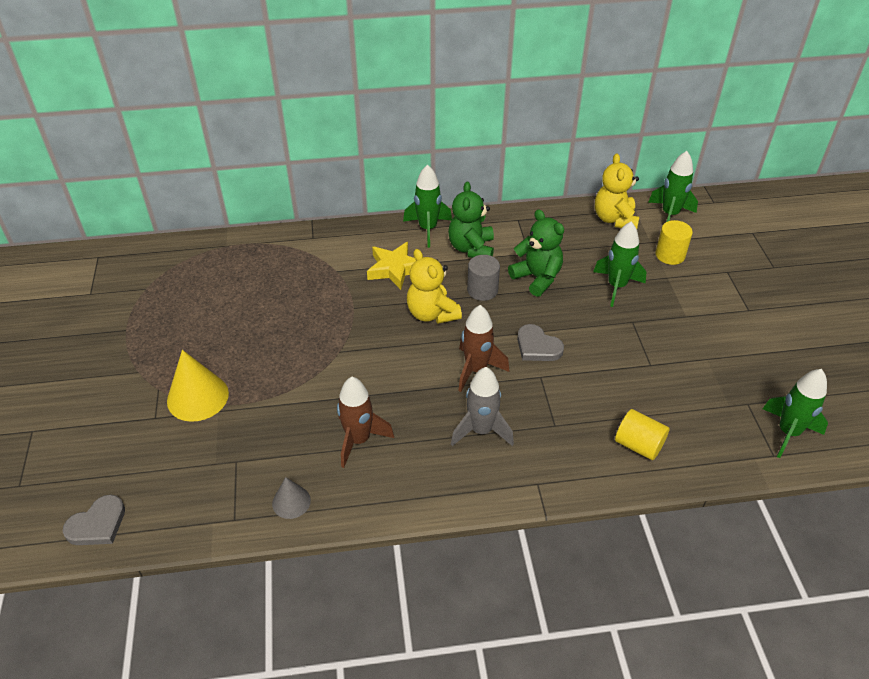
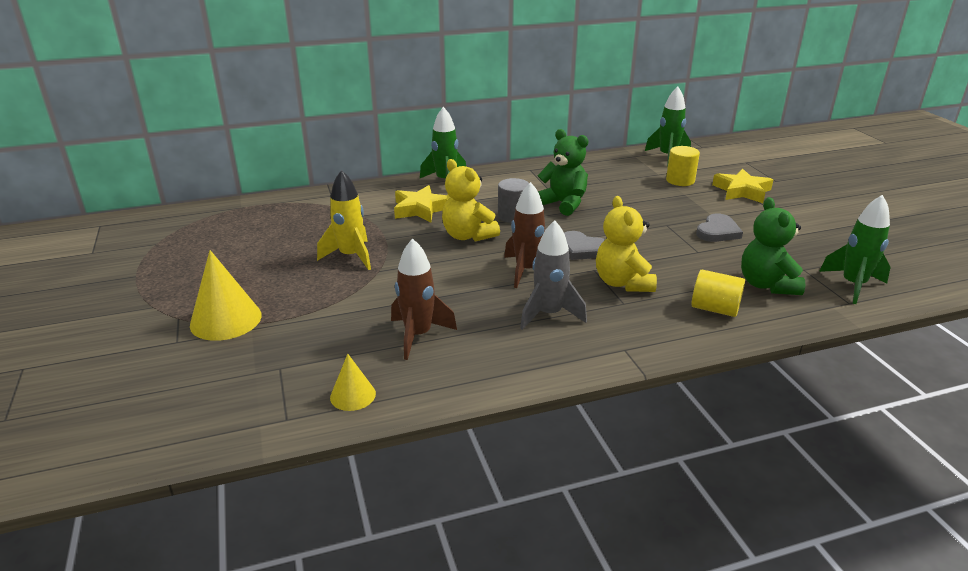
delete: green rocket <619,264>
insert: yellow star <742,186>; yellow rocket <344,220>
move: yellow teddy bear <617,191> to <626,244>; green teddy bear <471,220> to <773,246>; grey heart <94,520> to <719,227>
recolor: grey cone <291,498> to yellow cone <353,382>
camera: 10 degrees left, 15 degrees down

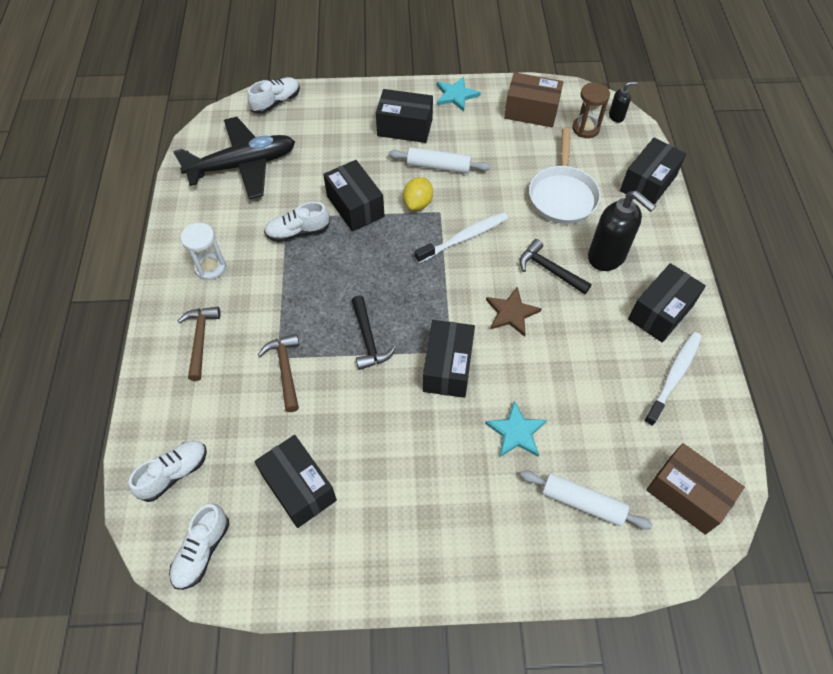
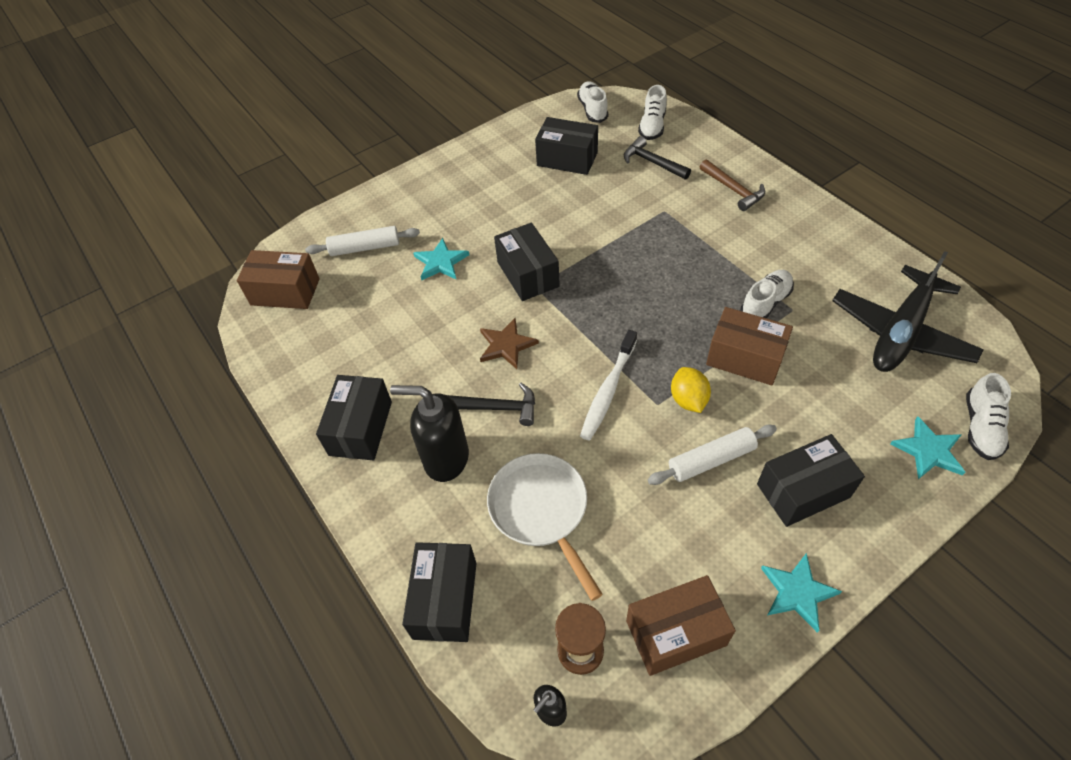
delete: white hourglass <203,251>; white toothbrush <673,379>; brown hammer <278,373>
insert: turquoise star <927,447>
move: black hammer <374,332> to <657,158>
recolor: black box <353,196> to brown box <749,346>
camera: 150 degrees right, 5 degrees down

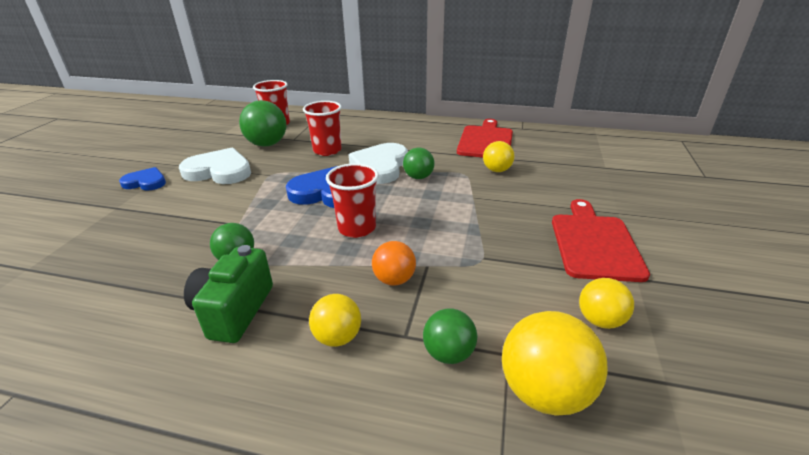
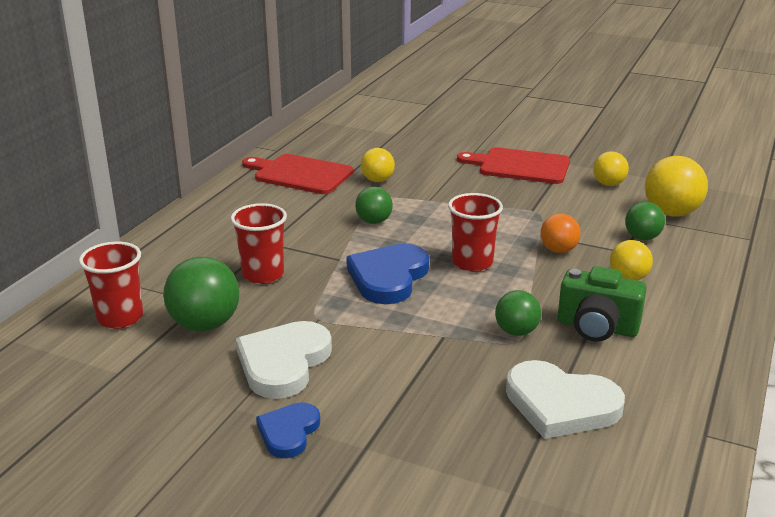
move: white heart <378,163> to <565,399>
camera: 80 degrees left, 5 degrees down

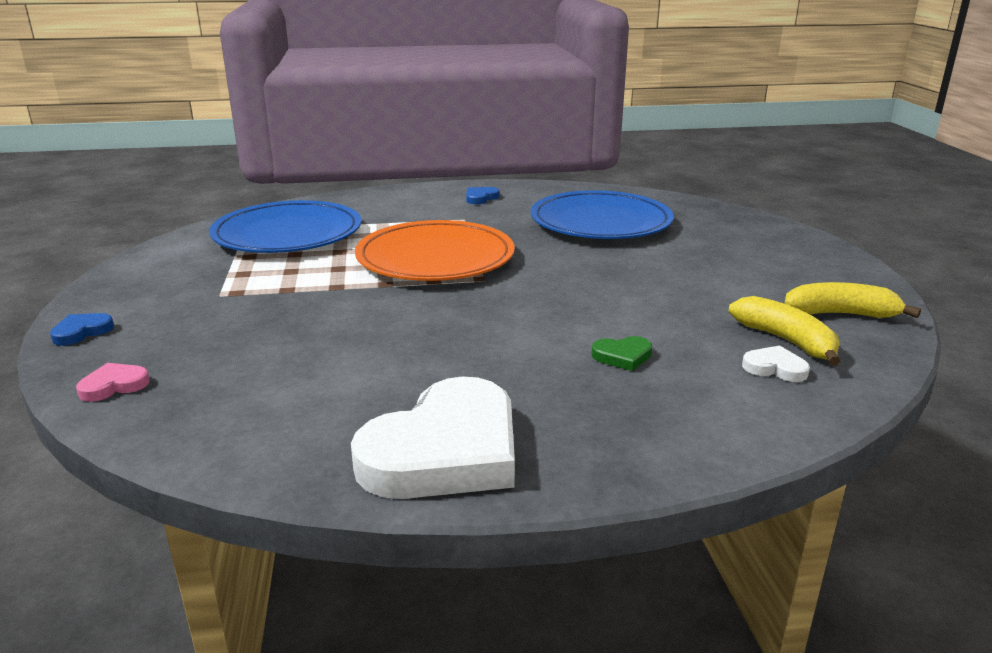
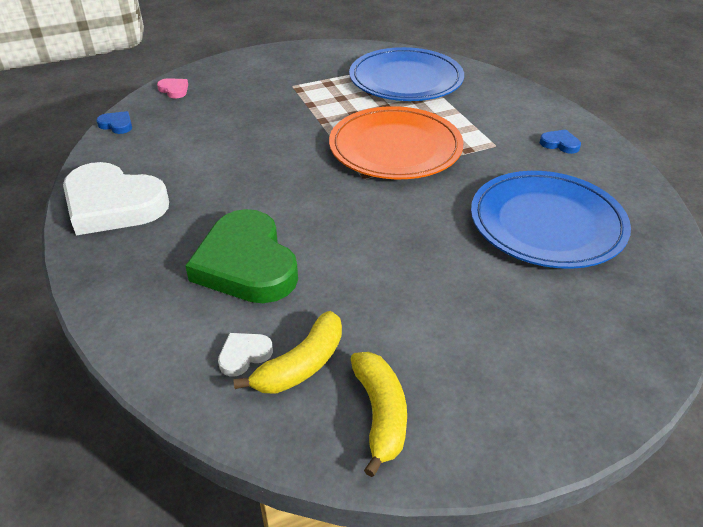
move: blue heart <82,329> to <114,122>
rotate: white heart <776,363> = <245,355> 135 degrees counterclockwise
resize: green heart <621,353> = <241,256> x2.48
camera: 75 degrees right, 15 degrees up

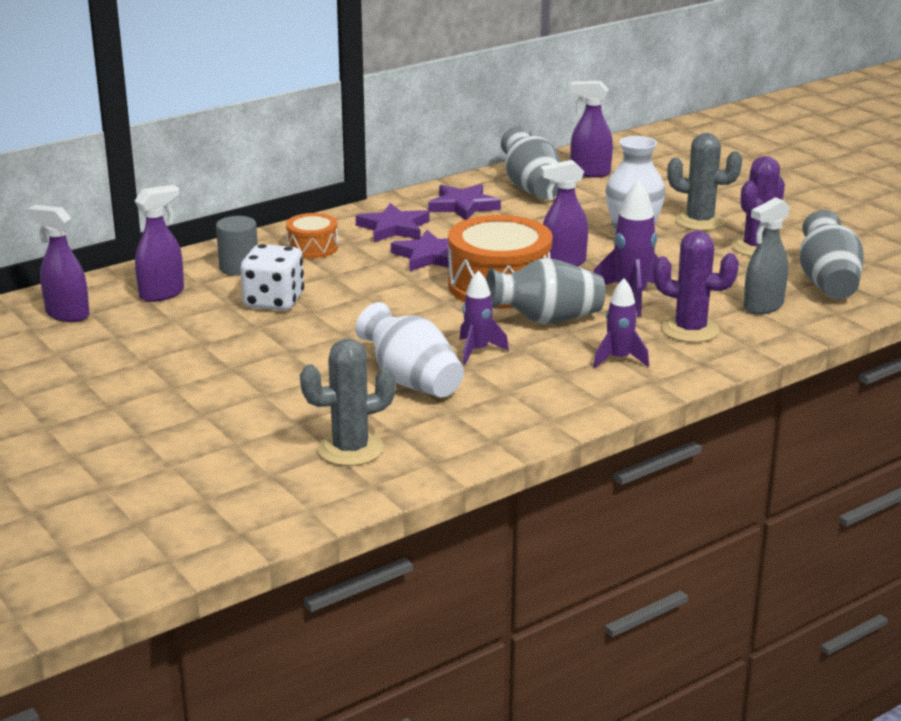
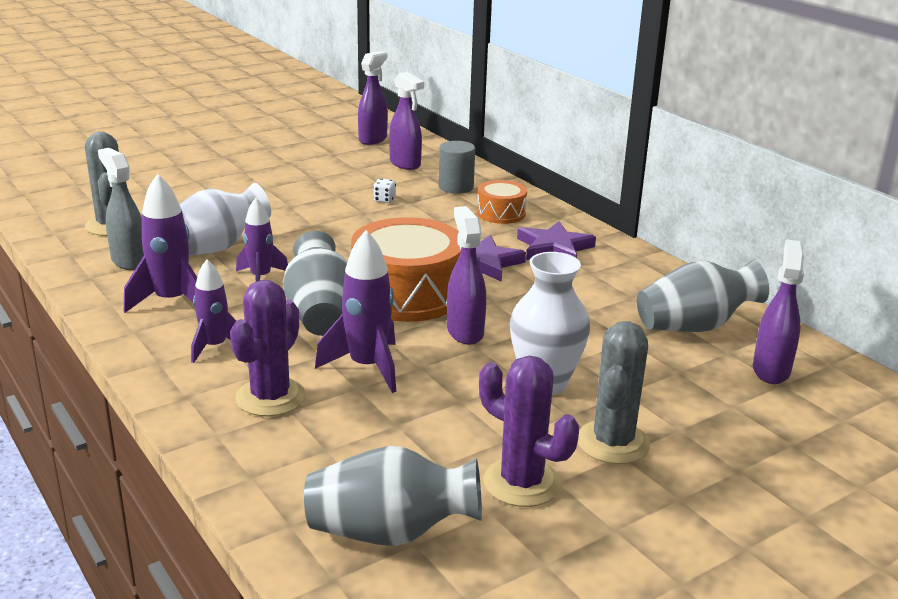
delete: purple star <464,202>
insert: purple rocket <160,243>
move: grey spray bottle <766,255> to <121,209>
resize: white dice <272,277> = <384,190> x0.42
camera: 90 degrees right, 0 degrees up

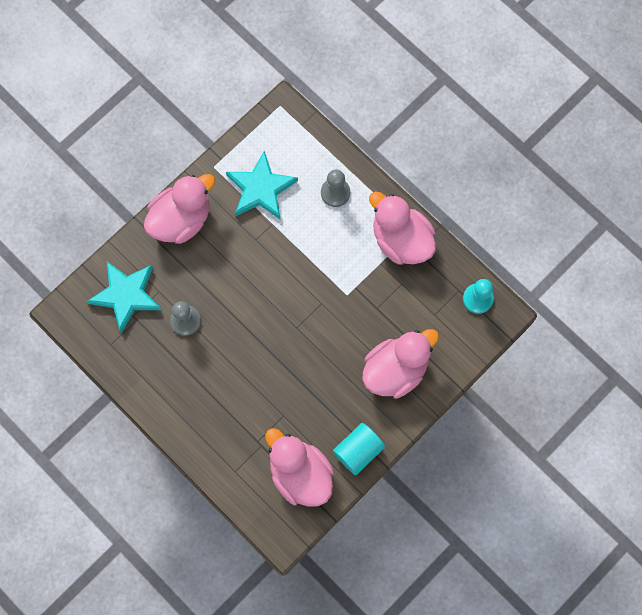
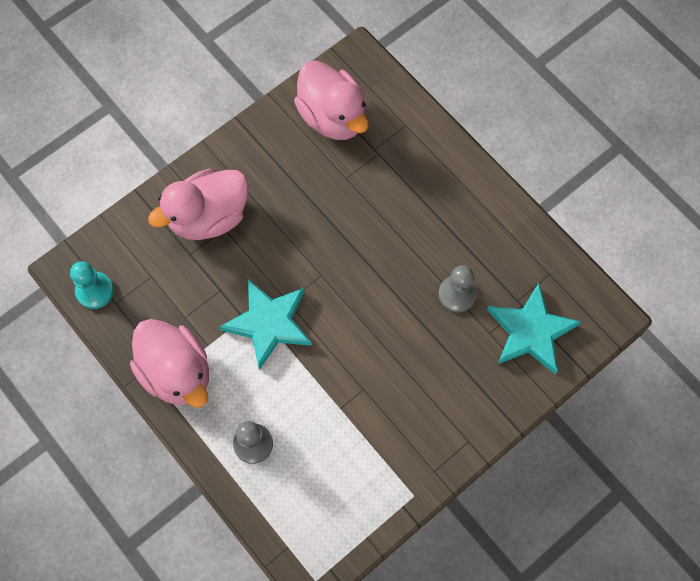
delete: pink duck <179,209>; turquoise cylinder <359,449>
move: turquoise star <262,185> to <266,324>
camera: 175 degrees left, 5 degrees down

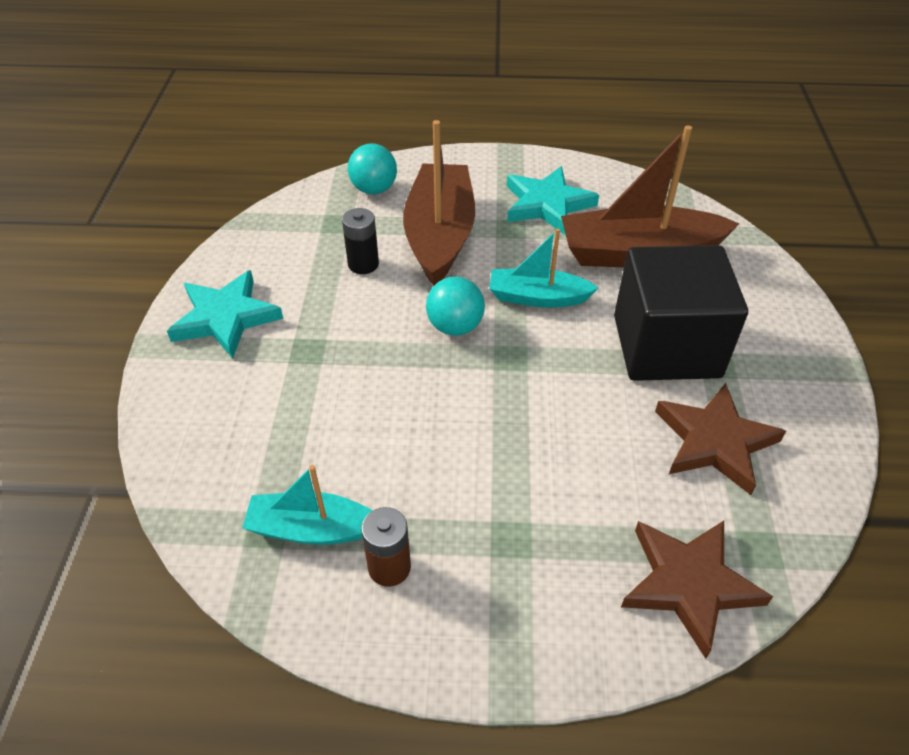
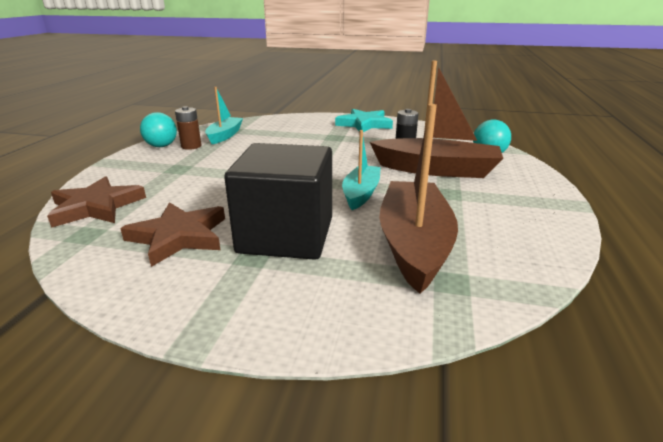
delete: turquoise star <553,200>
move: turquoise ball <455,306> to <158,129>
camera: 100 degrees right, 20 degrees down

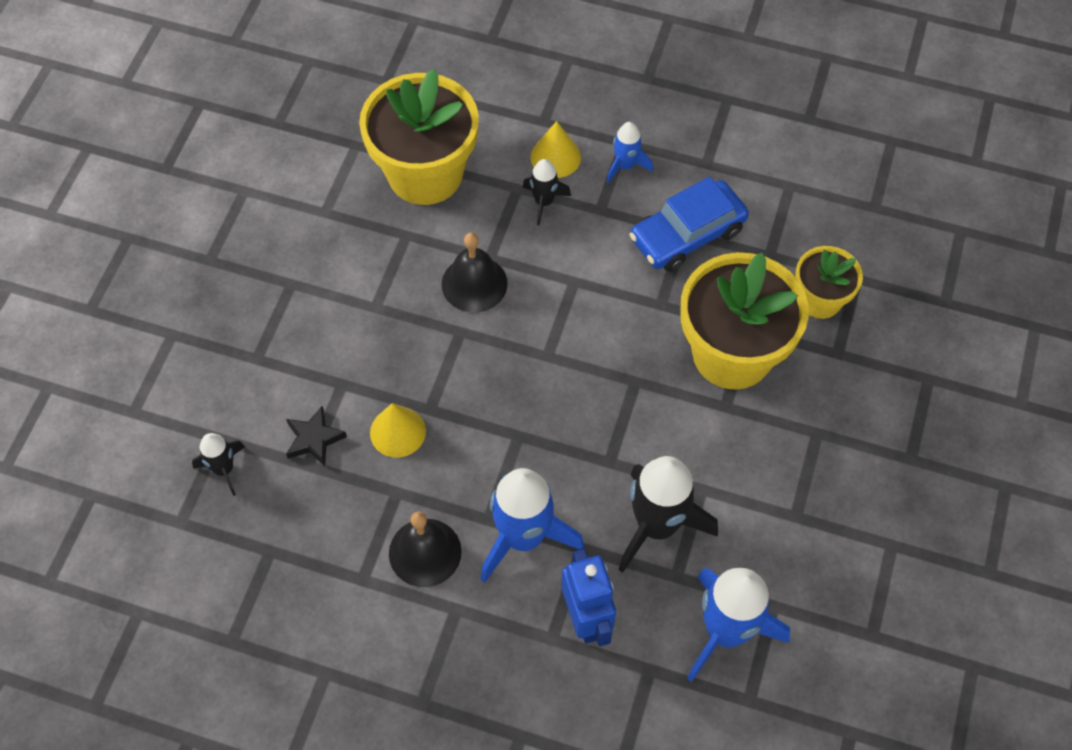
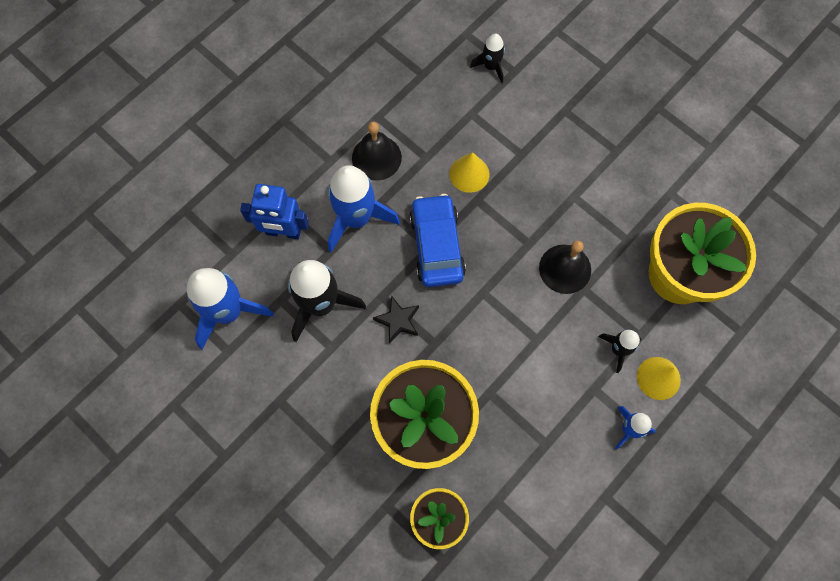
move: blue car <689,224> to <437,240>; black star <316,436> to <396,320>
camera: 115 degrees right, 10 degrees up

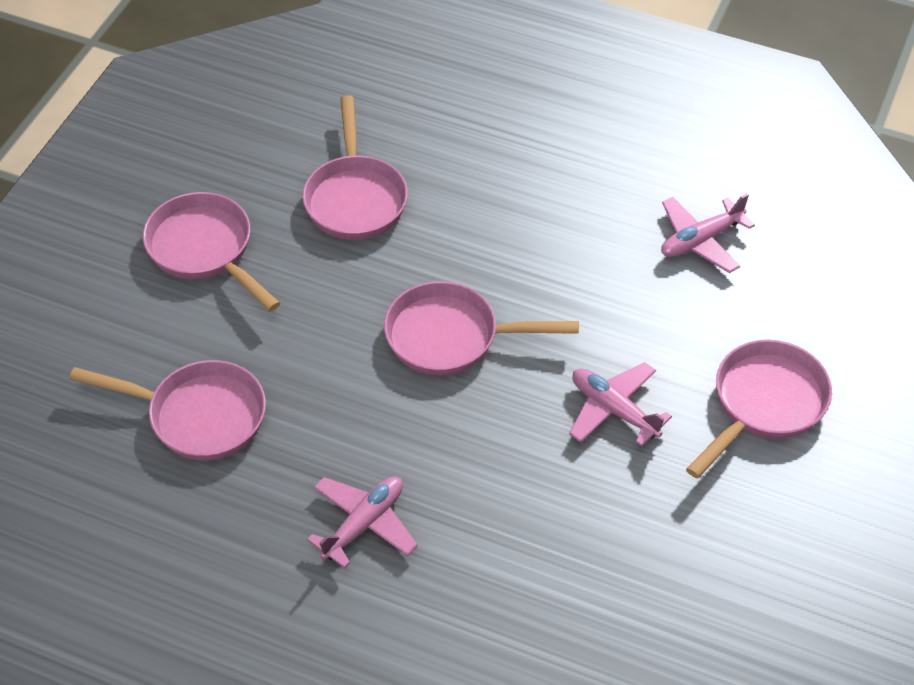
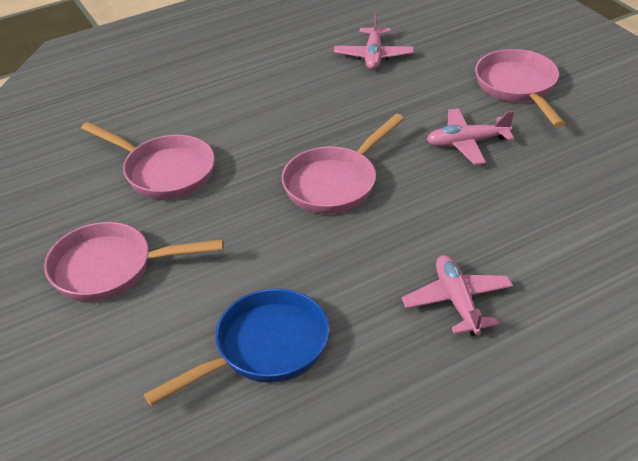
recolor: pink pan <167,410> to blue pan <236,347>
camera: 50 degrees left, 10 degrees down

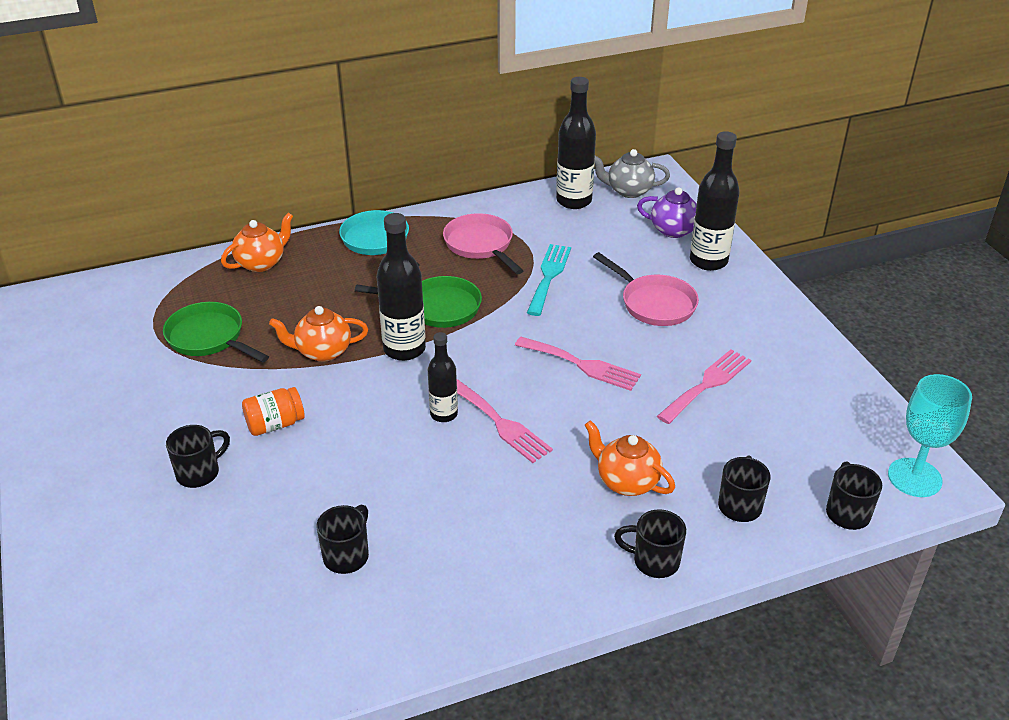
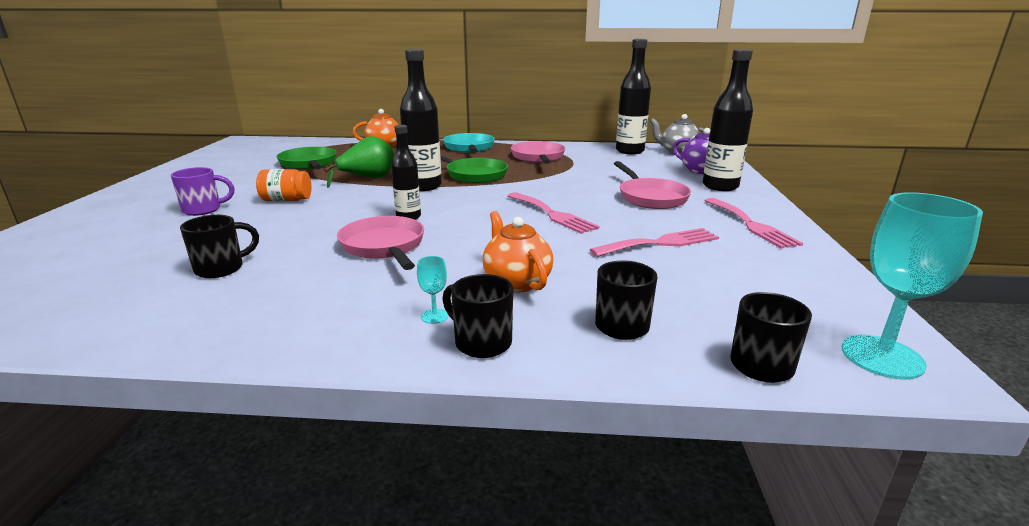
delete: turquoise fork <549,280>
insert: pink pan <380,243>; turquoise goblet <433,290>
move: pink fork <505,421> to <754,223>
replace: orange teapot <318,334> to green pear <359,162>
recolor: black mug <198,456> to purple mug <203,191>
camera: 25 degrees right, 15 degrees down

